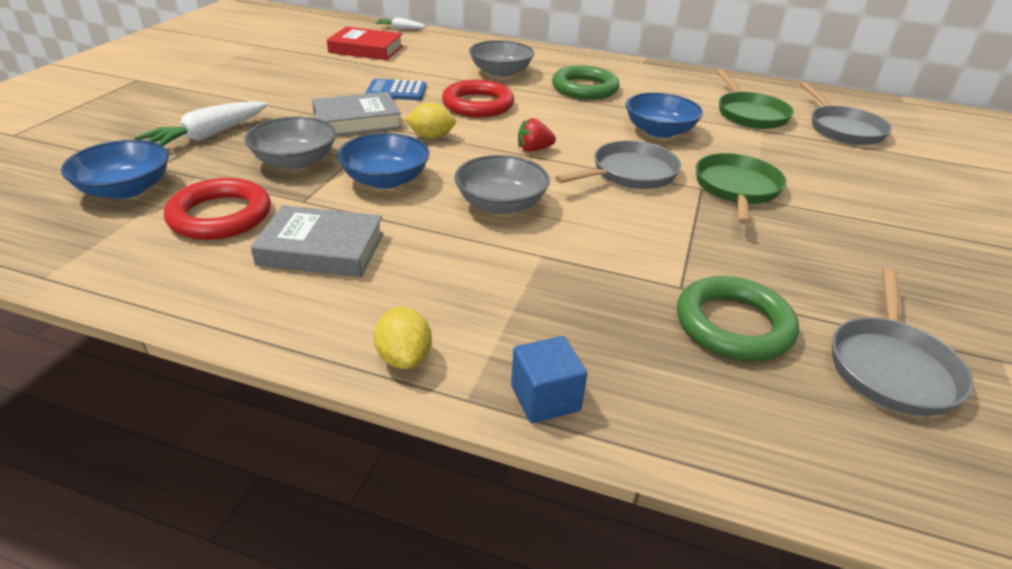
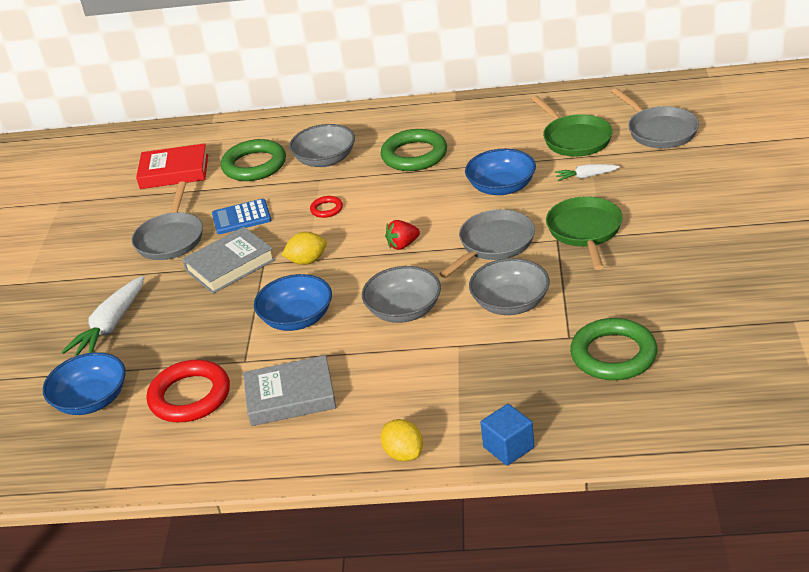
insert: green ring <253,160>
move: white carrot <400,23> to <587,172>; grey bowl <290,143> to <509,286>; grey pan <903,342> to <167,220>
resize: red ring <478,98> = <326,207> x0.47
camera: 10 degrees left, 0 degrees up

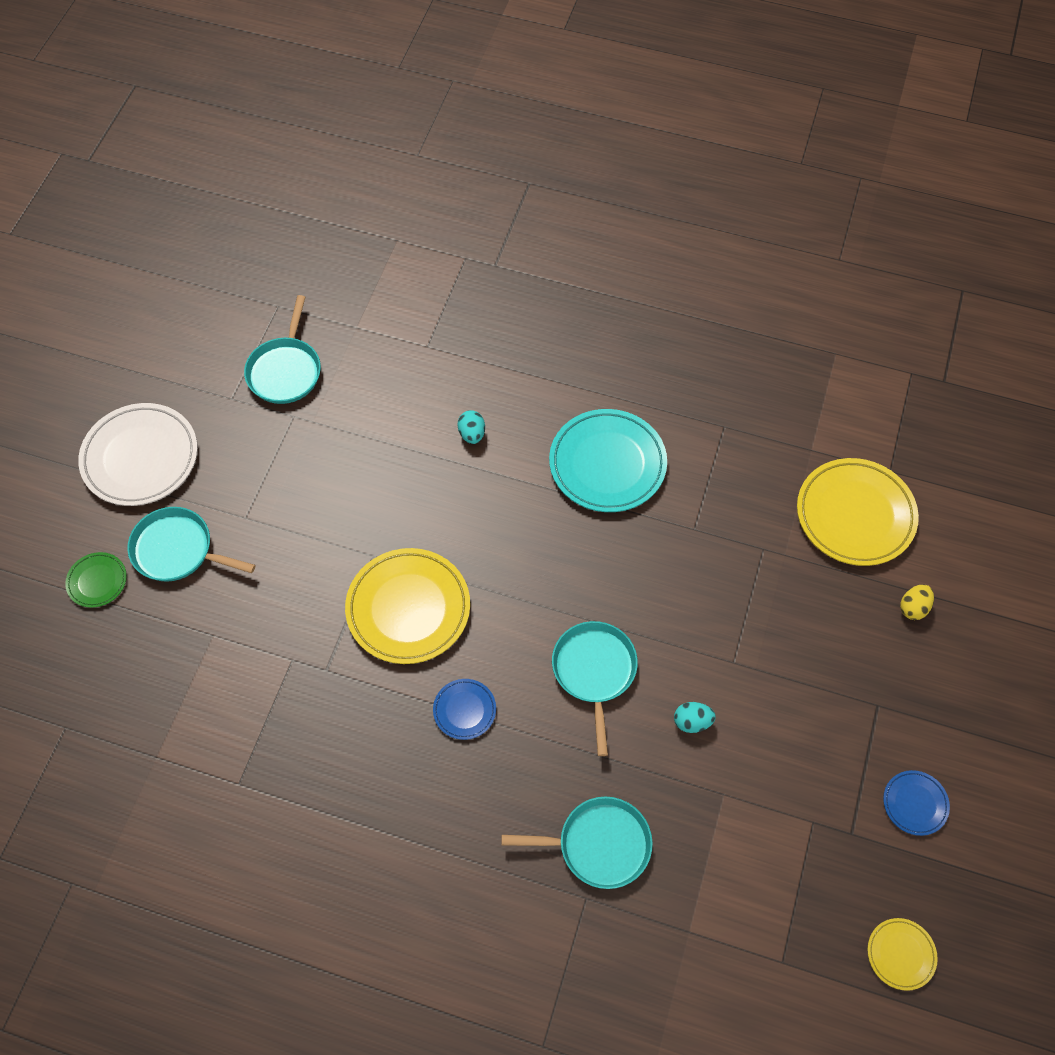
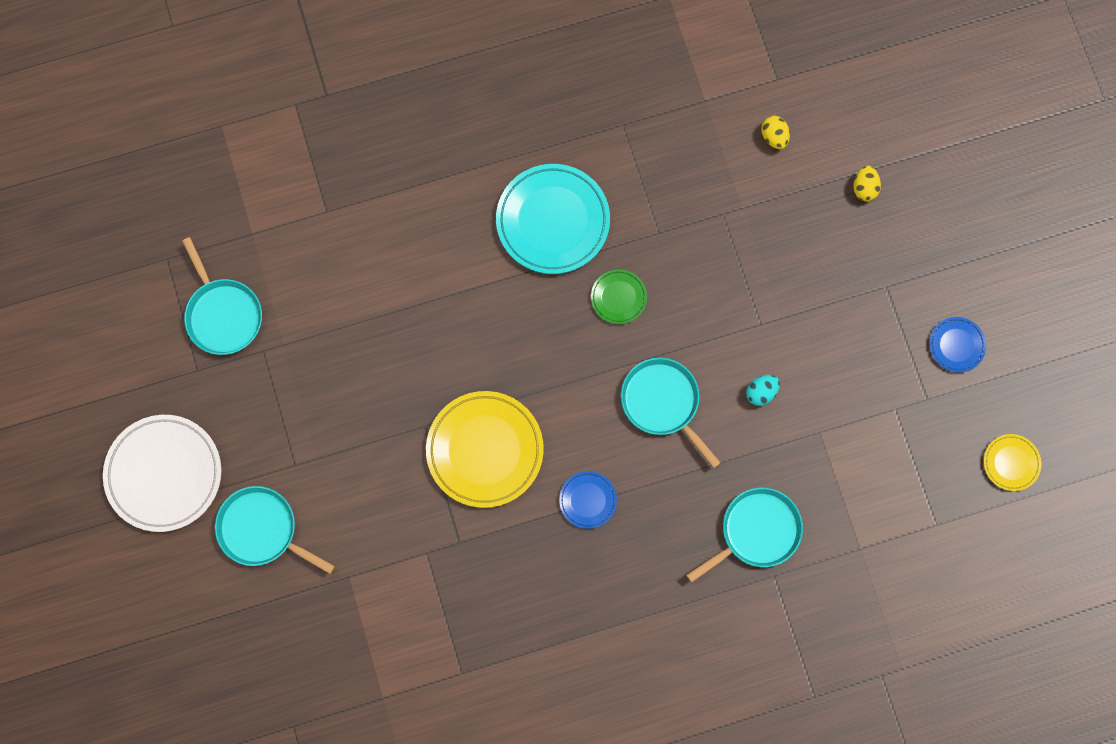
delete: turquoise egg <471,427>
move: green plate <96,580> to <619,296>
replace: yellow plate <858,512> to yellow egg <775,132>
rotate: turquoise pan <191,544> = <275,530> 45 degrees clockwise
camera: 35 degrees left, 15 degrees up

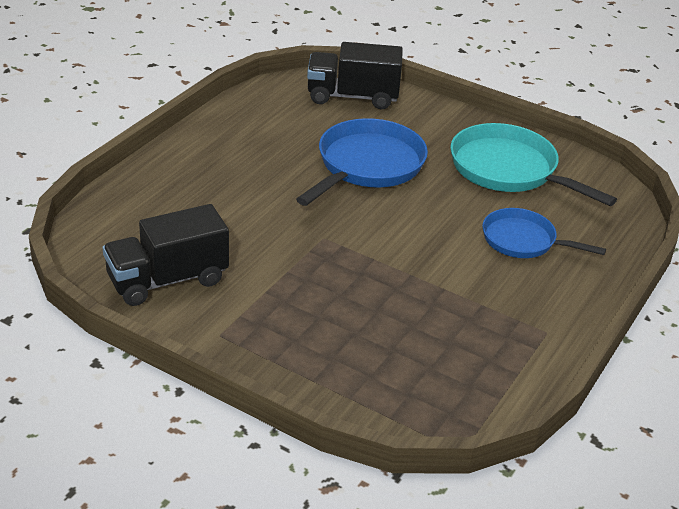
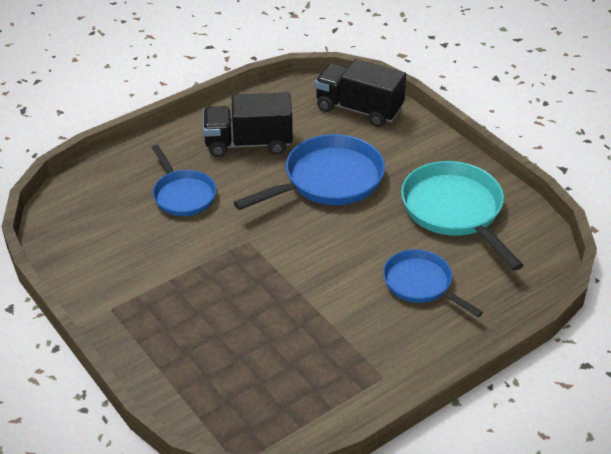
insert: blue pan <183,180>
move: black truck <166,255> to <248,124>
camera: 25 degrees right, 5 degrees up

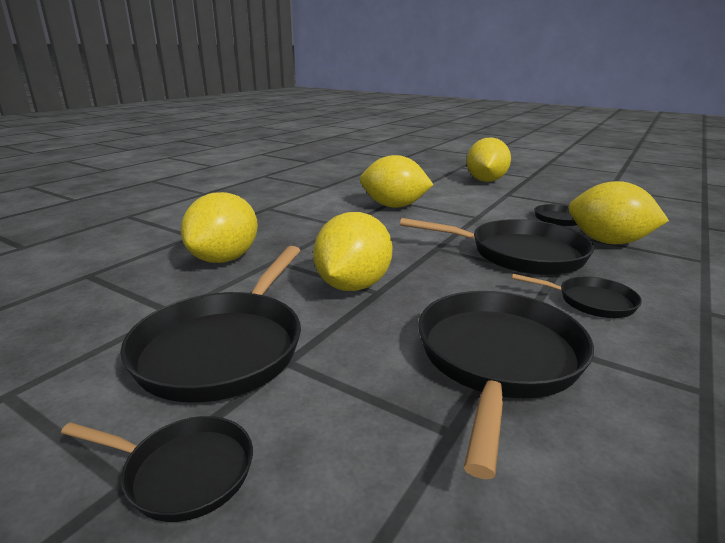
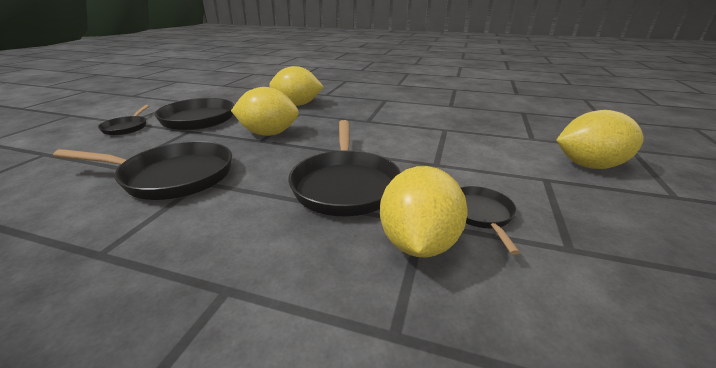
delete: yellow lemon <397,181>; black pan <577,296>
camera: 75 degrees right, 5 degrees up

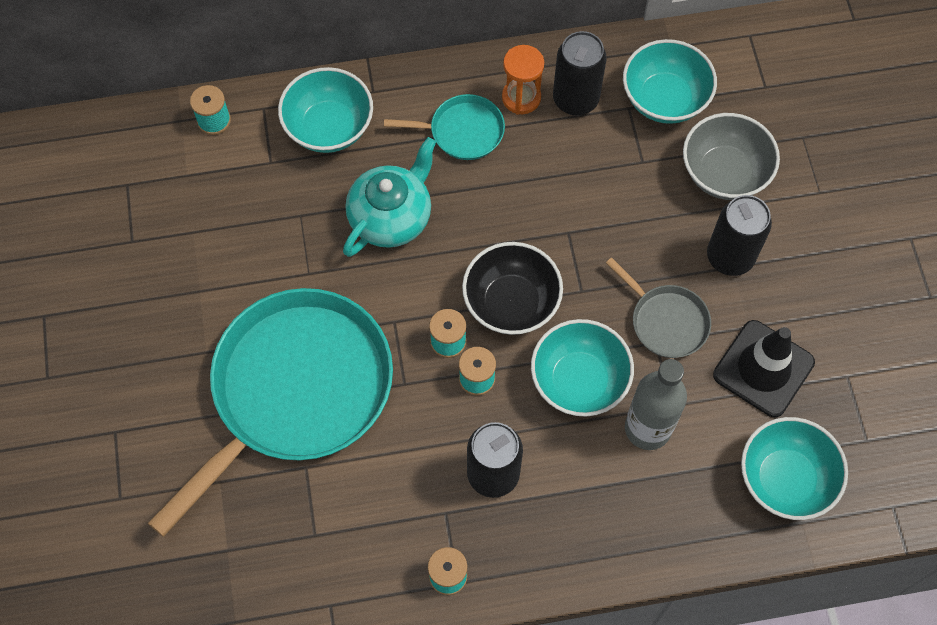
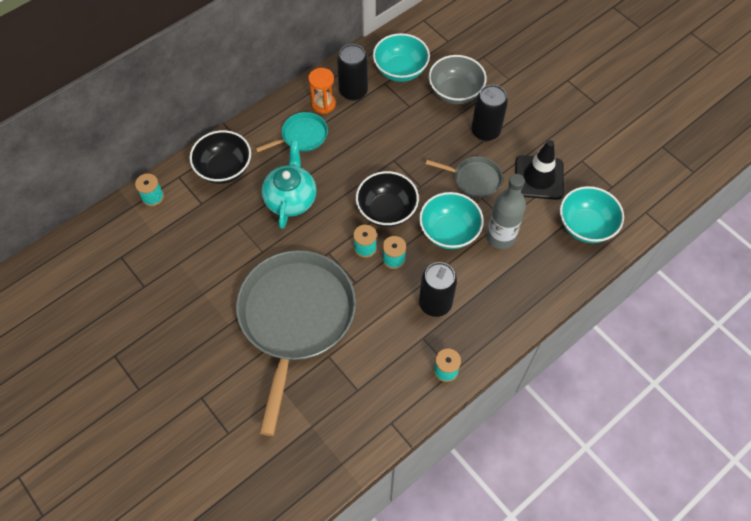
recolor: turquoise bowl <325,110> to black bowl <220,157>; turquoise pan <270,412> to grey pan <296,343>
camera: 30 degrees left, 5 degrees down

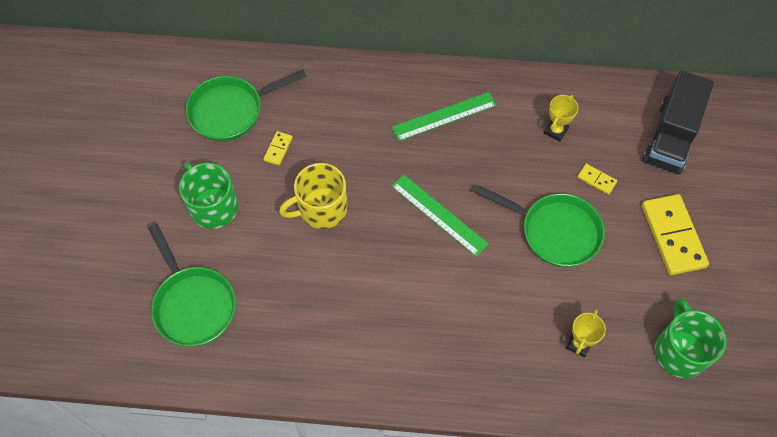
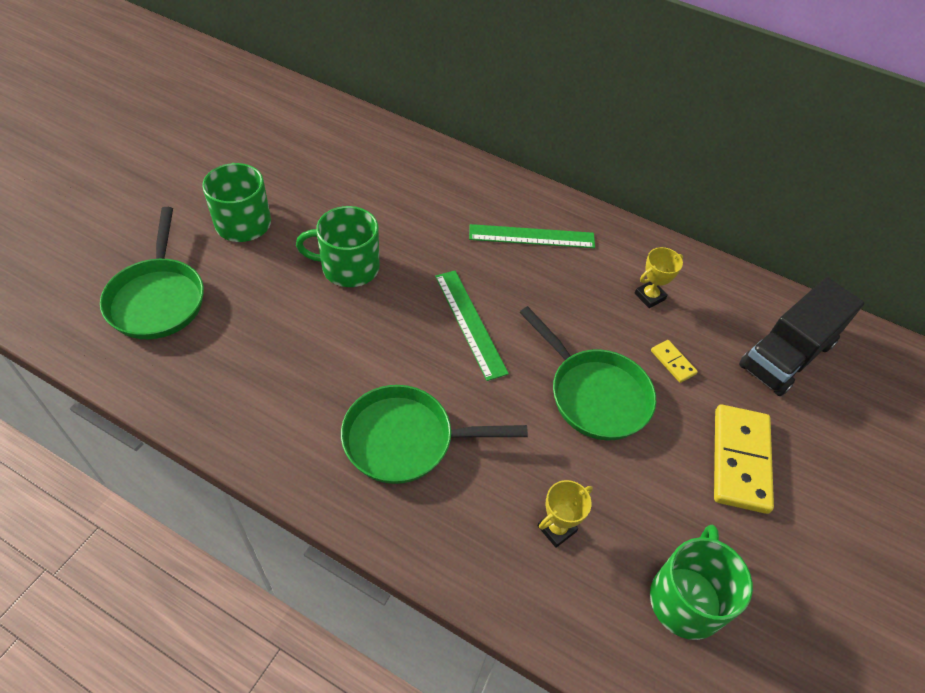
delete: yellow domino <278,148>
move: green pan <246,105> to <434,434>
recolor: yellow mug <313,196> to green mug <338,246>
camera: 20 degrees right, 10 degrees down

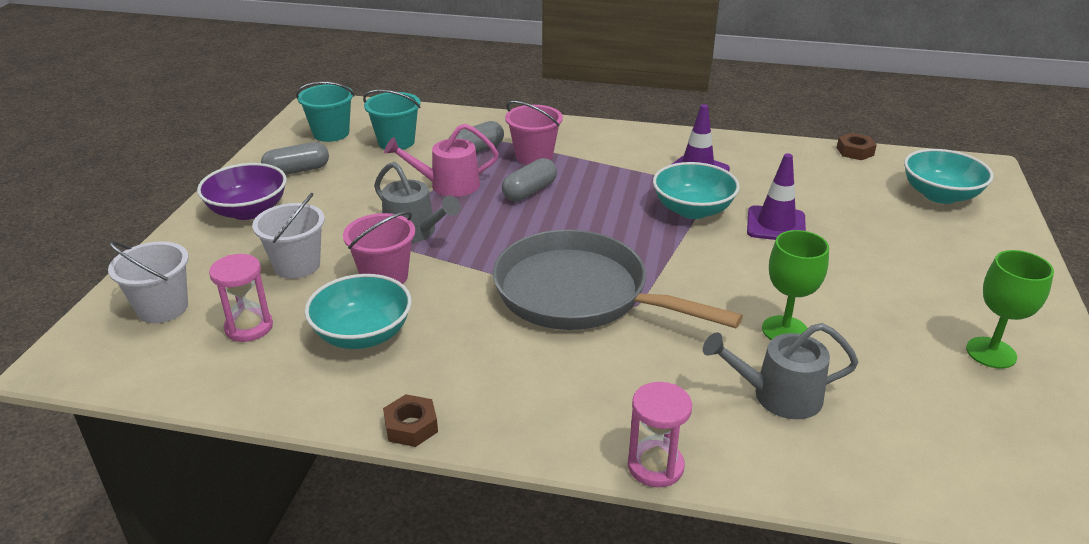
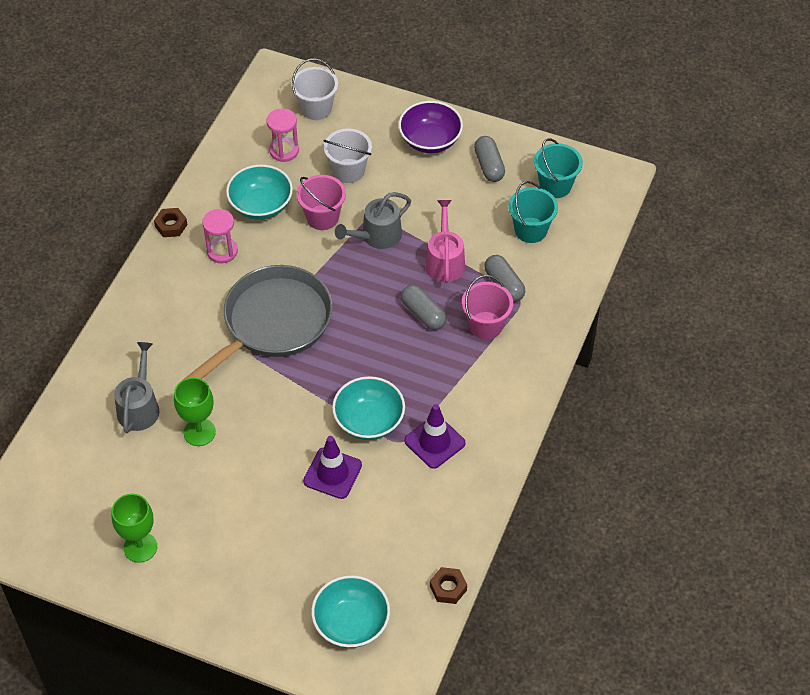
move: pink hourglass <660,434> to <220,236>
camera: 100 degrees right, 20 degrees up

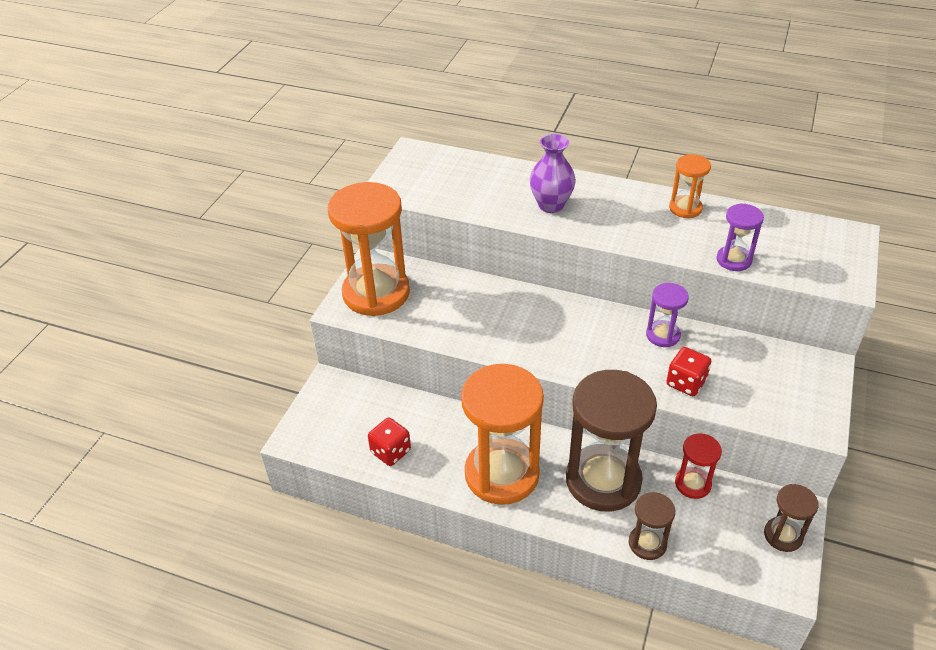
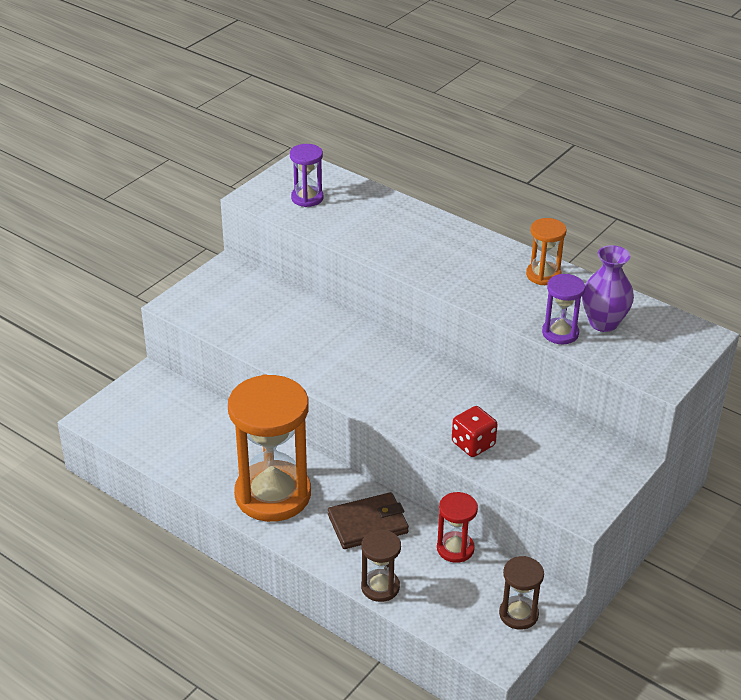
delete: orange hourglass <369,249>; red dice <389,441>
move: purple vase <553,173> to <608,288>; purple hourglass <667,315> to <306,175>
replace: brown hourglass <611,441> to brown wallet <368,520>
camera: 15 degrees right, 5 degrees down

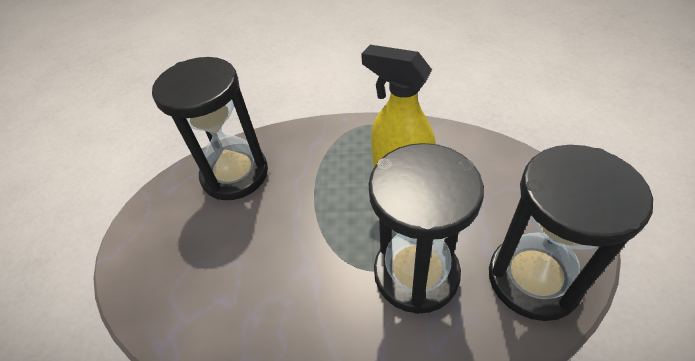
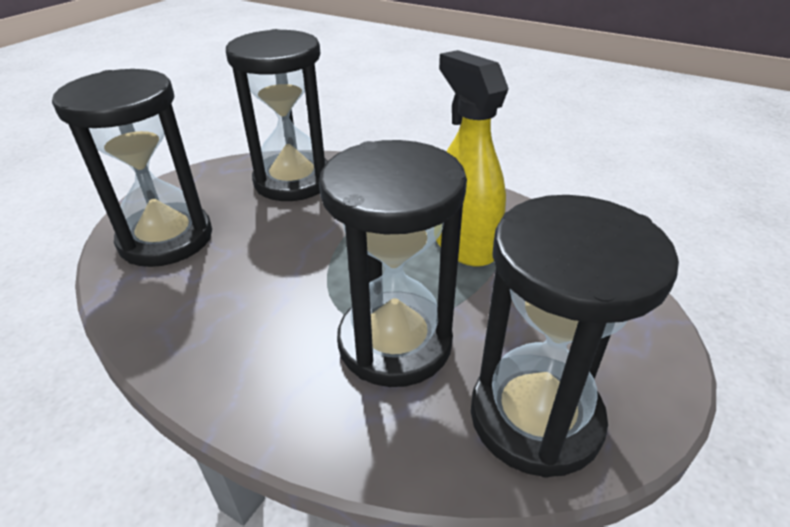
insert: black hourglass <132,168>
camera: 25 degrees right, 10 degrees down

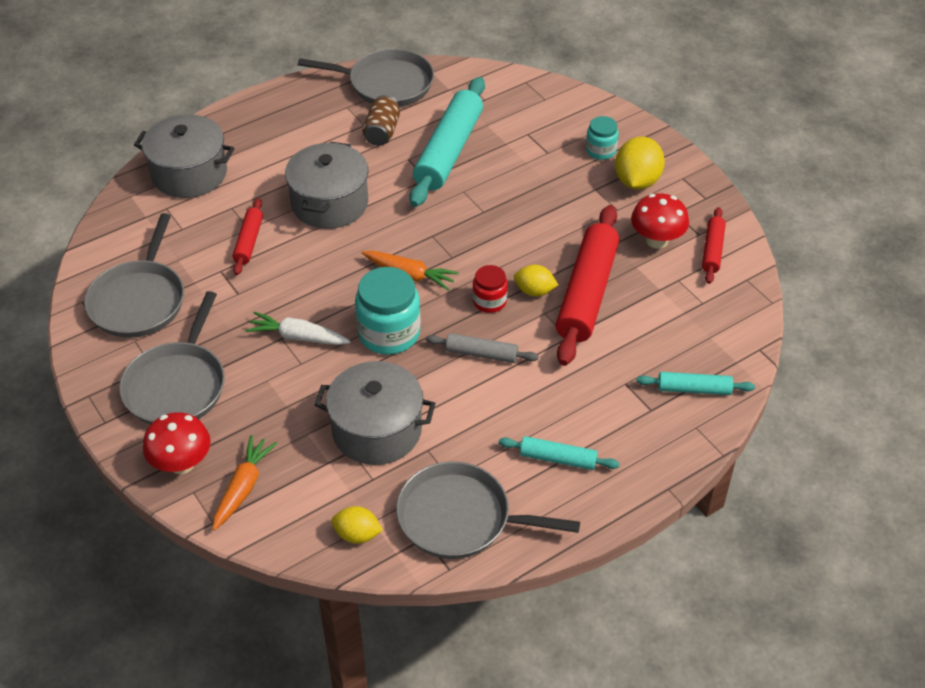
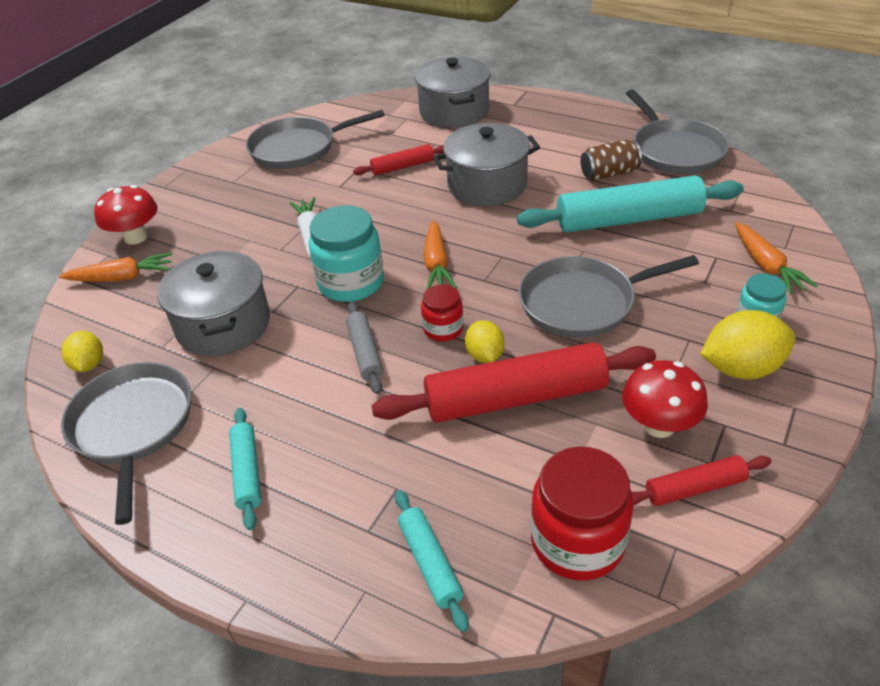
insert: orange carrot <776,258>; red jar <582,514>
move: grey pan <172,358> to <609,296>
camera: 65 degrees right, 5 degrees down

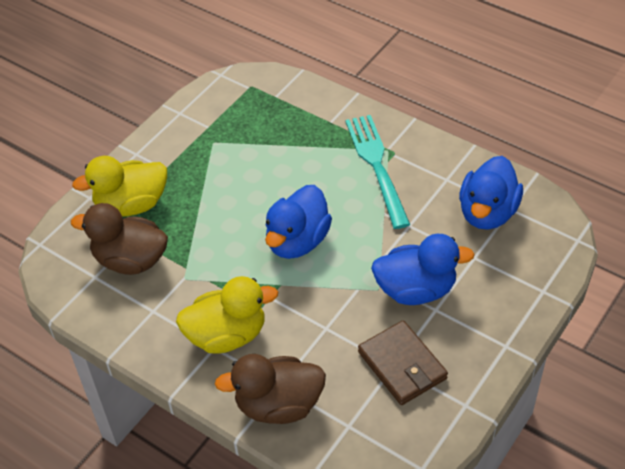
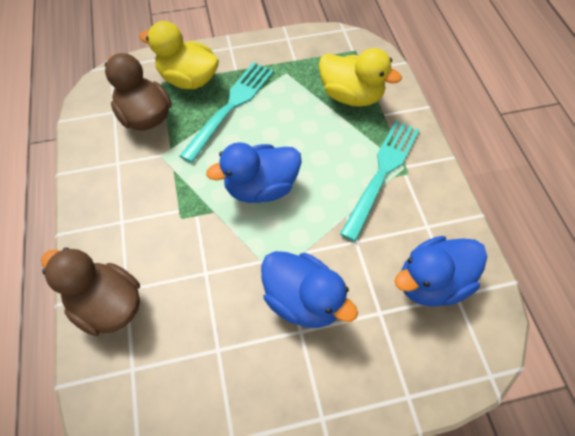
delete: brown wallet <403,362>
insert: turquoise fork <226,112>
move: yellow duck <227,314> to <360,77>
camera: 40 degrees right, 10 degrees up

